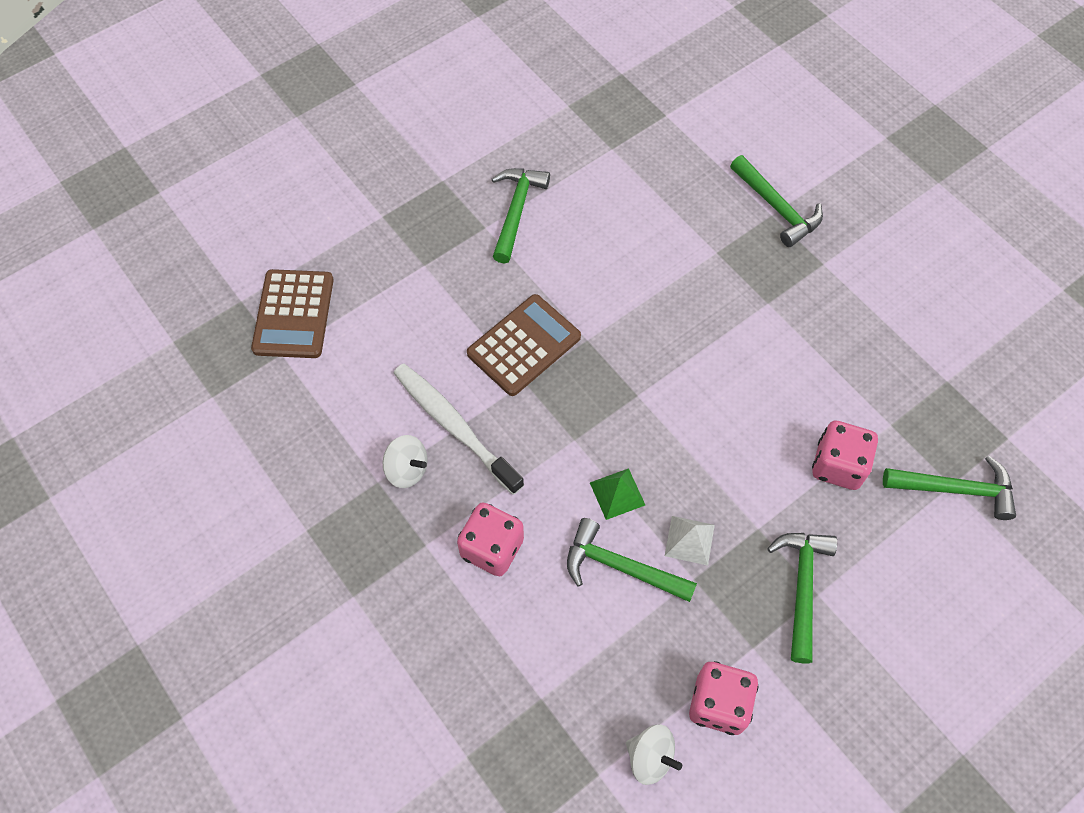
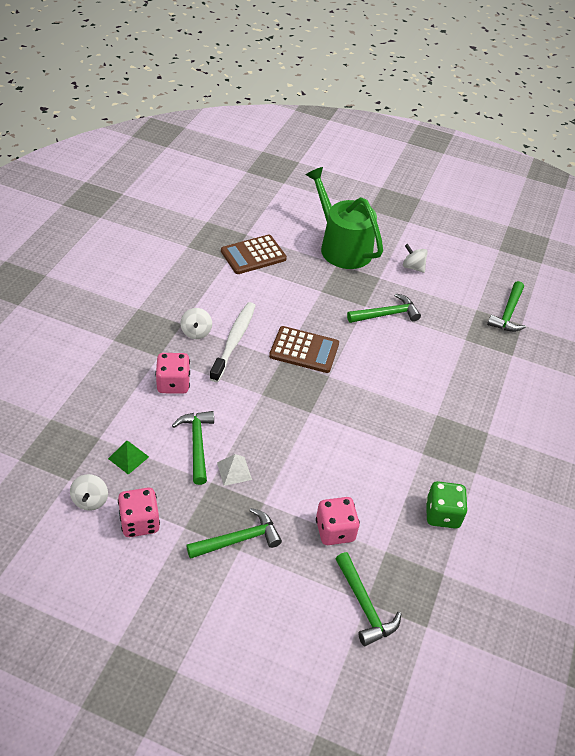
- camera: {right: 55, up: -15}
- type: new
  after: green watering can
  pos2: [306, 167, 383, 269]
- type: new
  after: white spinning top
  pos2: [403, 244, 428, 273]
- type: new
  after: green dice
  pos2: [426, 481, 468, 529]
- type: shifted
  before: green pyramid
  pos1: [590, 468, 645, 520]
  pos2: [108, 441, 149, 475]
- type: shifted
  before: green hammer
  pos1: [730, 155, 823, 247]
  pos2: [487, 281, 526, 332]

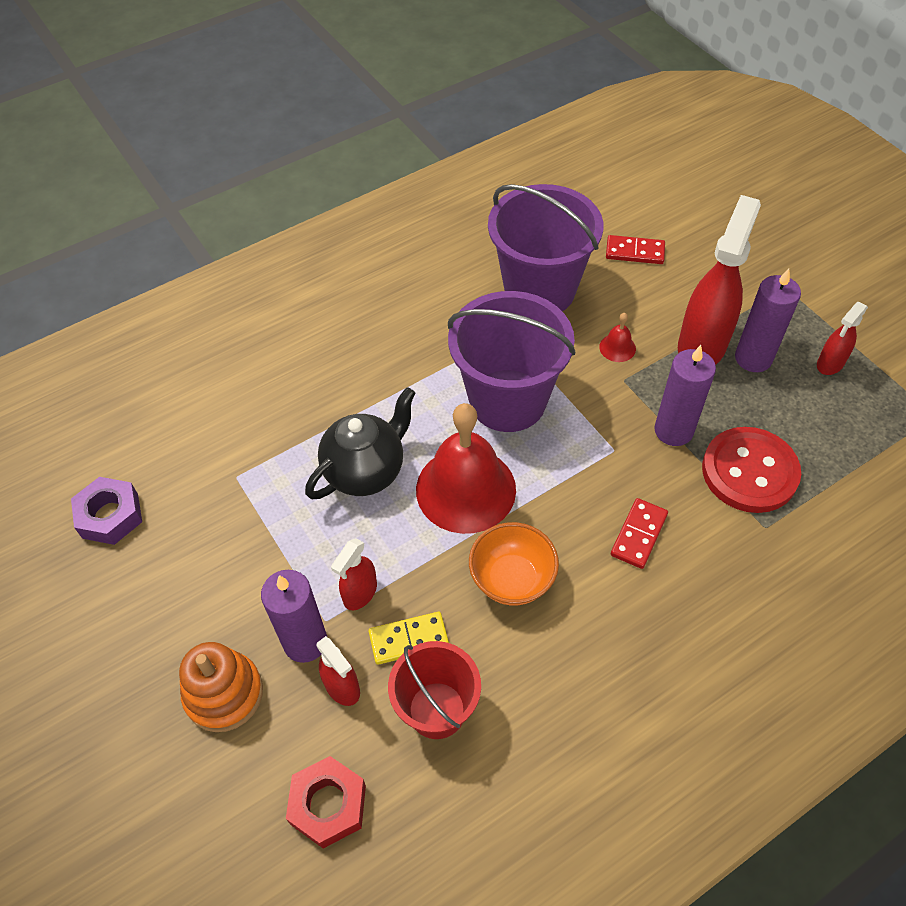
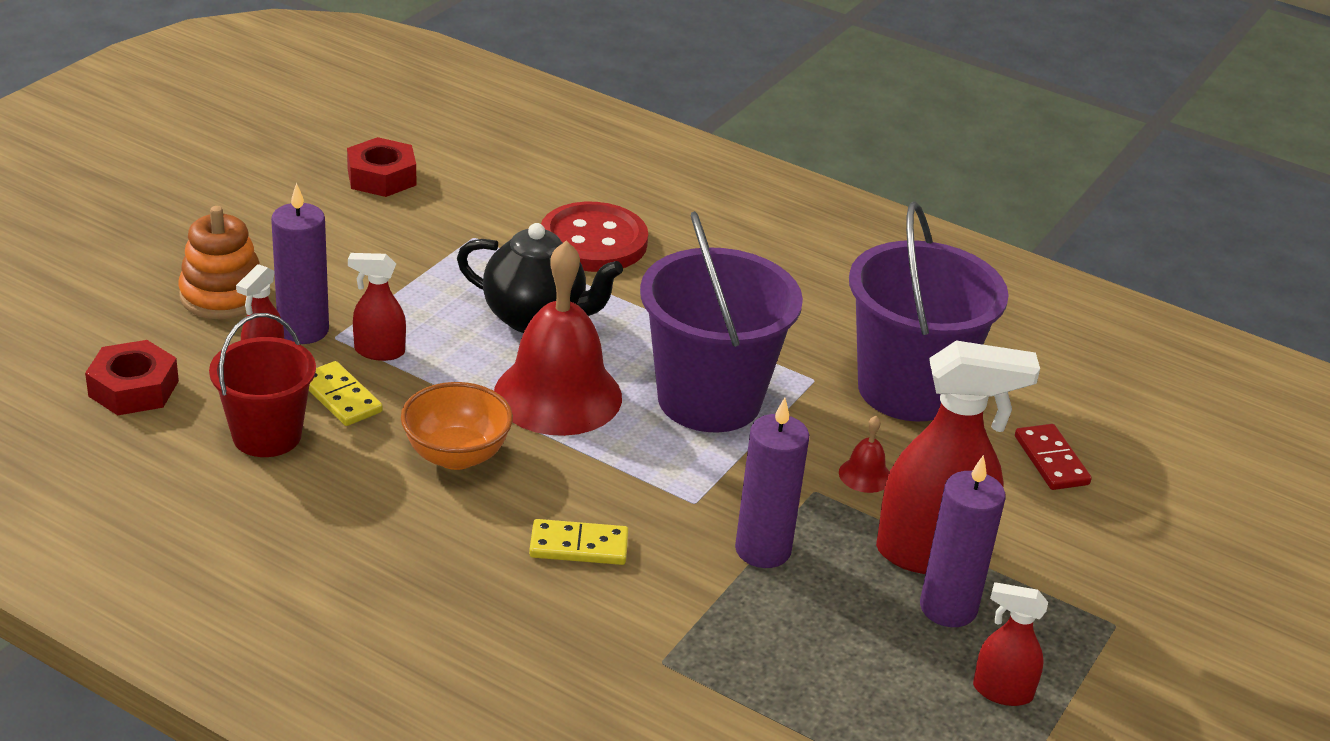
- camera: {right: 60, up: -20}
- type: shifted
  before: red button
  pos1: [702, 427, 801, 513]
  pos2: [541, 202, 648, 272]
- type: repainted
  before: purple nut
  after: red nut
  pos1: [71, 477, 142, 545]
  pos2: [347, 137, 416, 197]
- type: repainted
  before: red domino
  after: yellow domino
  pos1: [611, 498, 668, 569]
  pos2: [529, 519, 629, 565]

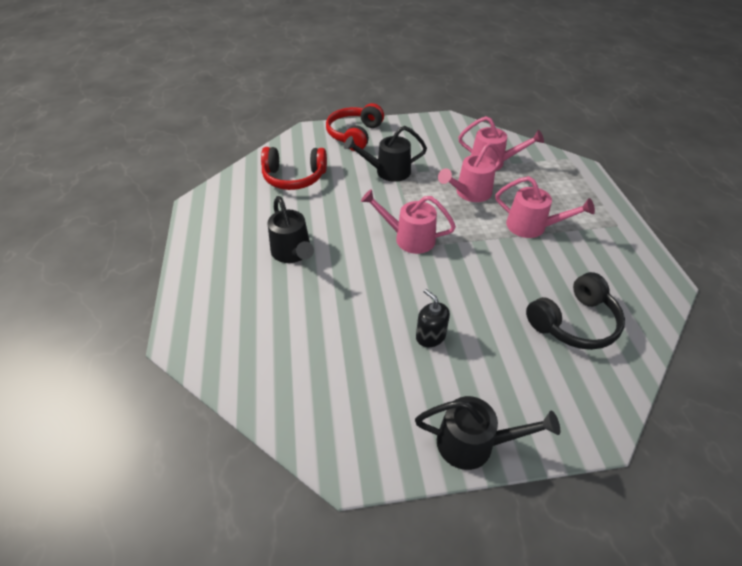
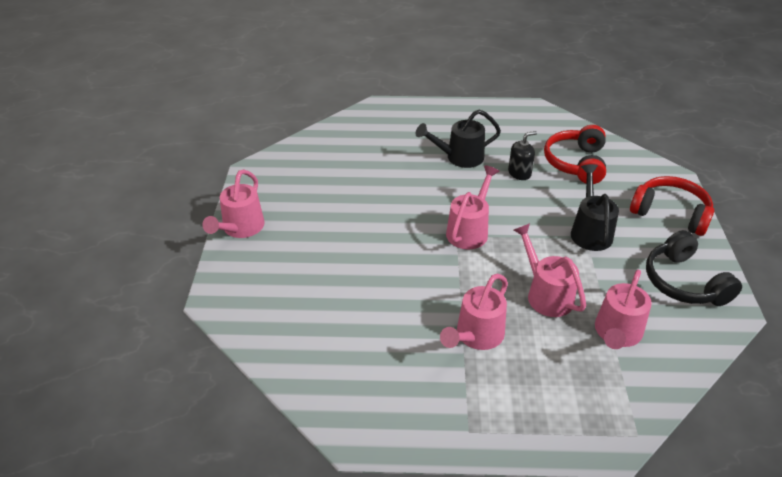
- camera: {right: 100, up: -5}
- type: shifted
  before: black soap dispenser
  pos1: [416, 289, 450, 347]
  pos2: [508, 131, 537, 180]
- type: shifted
  before: black headphones
  pos1: [526, 272, 625, 350]
  pos2: [646, 230, 742, 306]
- type: repainted
  before: black watering can
  after: pink watering can
  pos1: [415, 396, 560, 470]
  pos2: [202, 170, 265, 238]

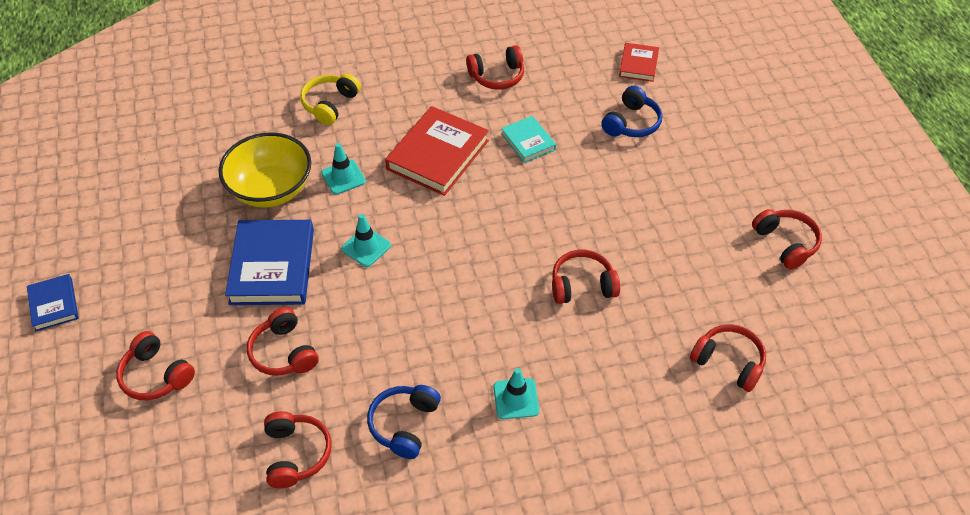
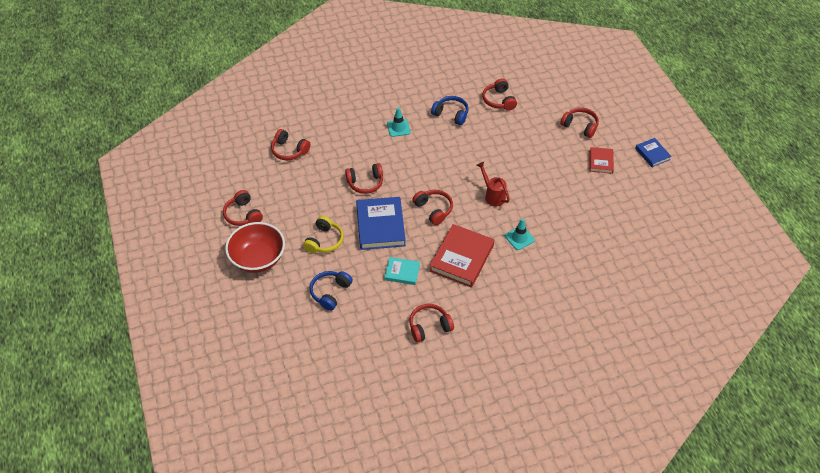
- camera: {right: 175, up: 0}
- type: gone
  before: yellow bowl
  pos1: [219, 132, 311, 208]
- type: new
  after: red bowl
  pos2: [225, 222, 285, 273]
- type: shifted
  before: blue book
  pos1: [225, 220, 314, 305]
  pos2: [356, 197, 406, 250]
- type: shifted
  before: red headphones
  pos1: [247, 307, 319, 376]
  pos2: [412, 190, 453, 225]
- type: shifted
  before: yellow headphones
  pos1: [300, 74, 361, 125]
  pos2: [303, 216, 344, 253]
- type: shifted
  before: red book
  pos1: [619, 43, 659, 82]
  pos2: [590, 147, 614, 174]
- type: swapped
  before: turquoise traffic cone
  after: red watering can
  pos1: [341, 214, 391, 267]
  pos2: [477, 162, 510, 206]
- type: rotated
  before: blue headphones
  pos1: [367, 385, 441, 459]
  pos2: [431, 96, 469, 125]
  turn: -75
- type: rotated
  before: turquoise book
  pos1: [501, 116, 556, 163]
  pos2: [384, 257, 420, 285]
  turn: -45

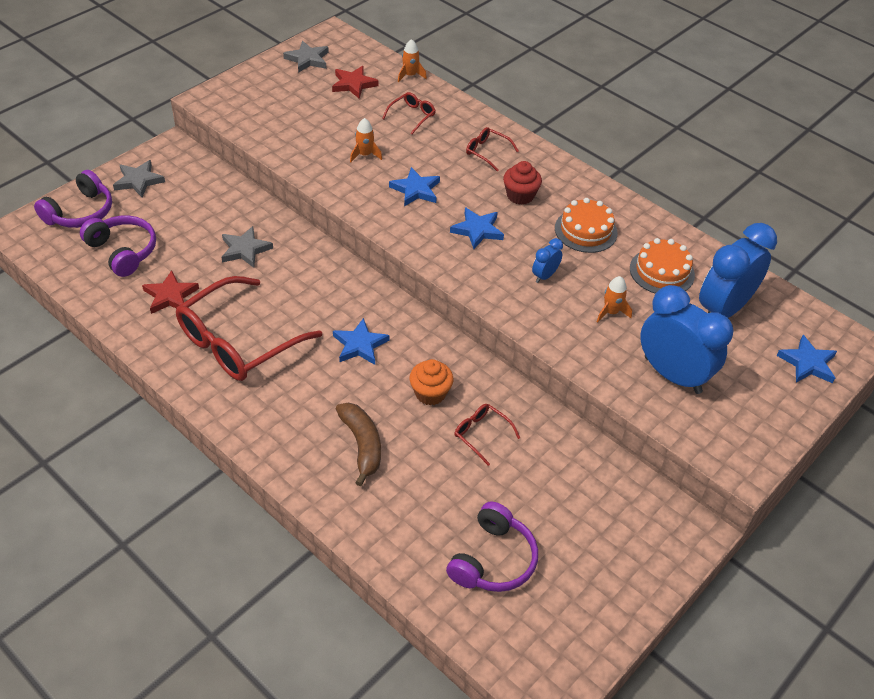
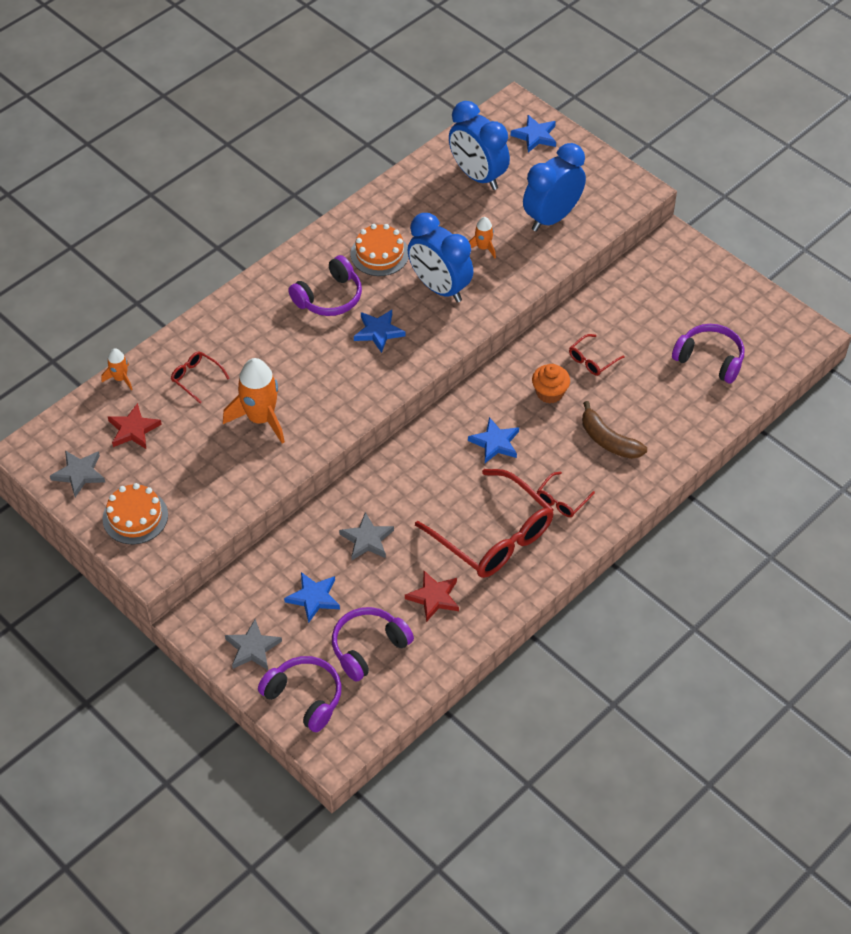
- camera: {right: -85, up: 5}
- type: shifted
  before: blue star
  pos1: [389, 167, 440, 206]
  pos2: [284, 572, 340, 623]
- type: shifted
  before: red glasses
  pos1: [466, 127, 519, 171]
  pos2: [537, 472, 595, 517]
- type: shifted
  before: orange cake
  pos1: [630, 238, 695, 294]
  pos2: [102, 483, 168, 544]
- type: swapped
  before: red cupcake
  after: purple headphones
  pos1: [503, 161, 542, 205]
  pos2: [288, 255, 362, 316]
- type: rotated
  before: brown banana
  pos1: [336, 402, 381, 486]
  pos2: [582, 401, 647, 459]
  turn: -120
- type: scaled
  before: orange rocket
  pos1: [350, 118, 382, 162]
  pos2: [223, 358, 285, 444]
  scale: 1.97
- type: scaled
  before: blue clock
  pos1: [532, 238, 563, 283]
  pos2: [408, 213, 473, 303]
  scale: 2.24

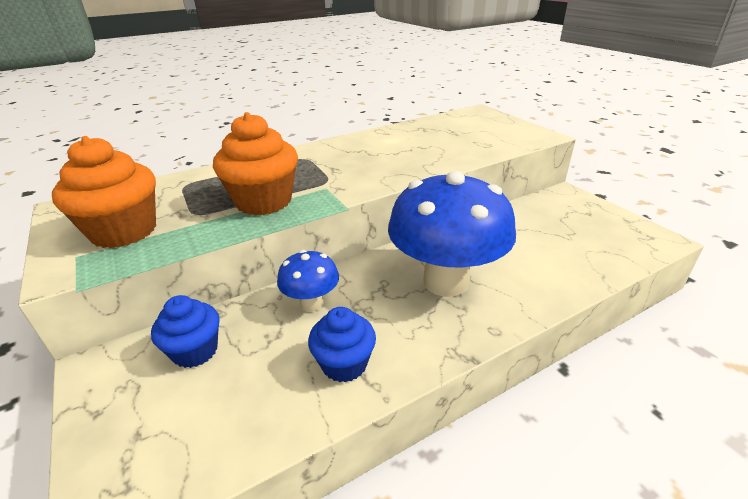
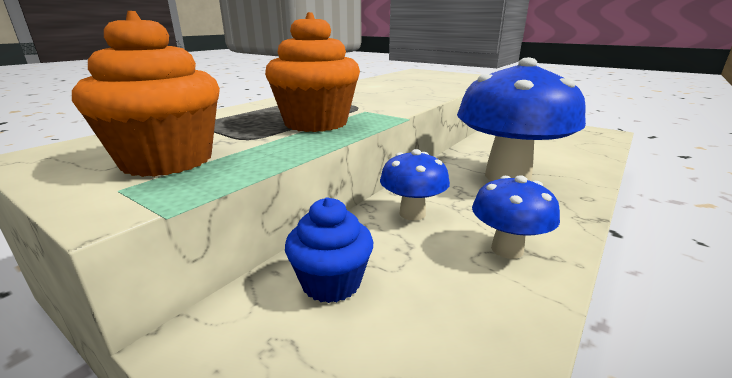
- camera: {right: -25, up: -10}
- type: swapped
  before: blue cupcake
  after: blue mushroom
  pos1: [308, 307, 376, 382]
  pos2: [472, 175, 560, 259]

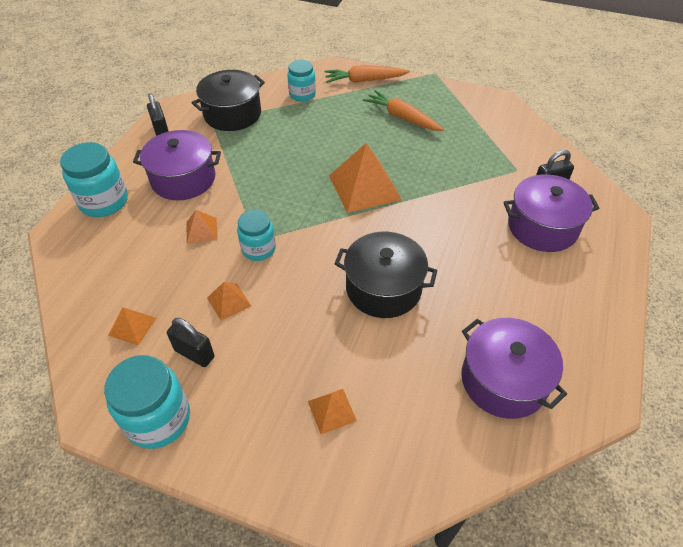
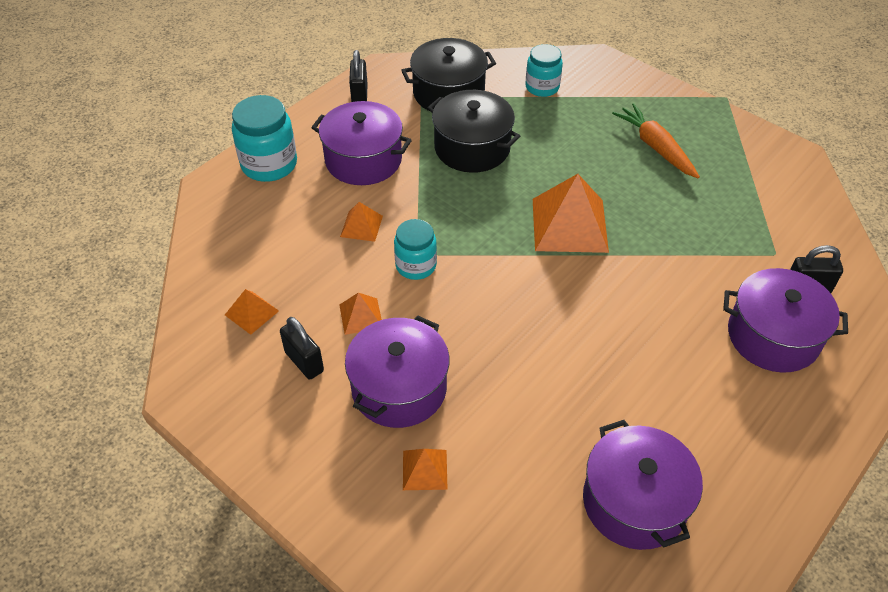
- camera: {right: 20, up: 0}
- type: gone
  before: turquoise jar
  pos1: [104, 355, 190, 449]
- type: gone
  before: orange carrot
  pos1: [324, 65, 410, 83]
- type: new
  after: purple pot
  pos2: [345, 315, 449, 428]
- type: shifted
  before: black pot
  pos1: [334, 232, 437, 318]
  pos2: [428, 90, 520, 173]

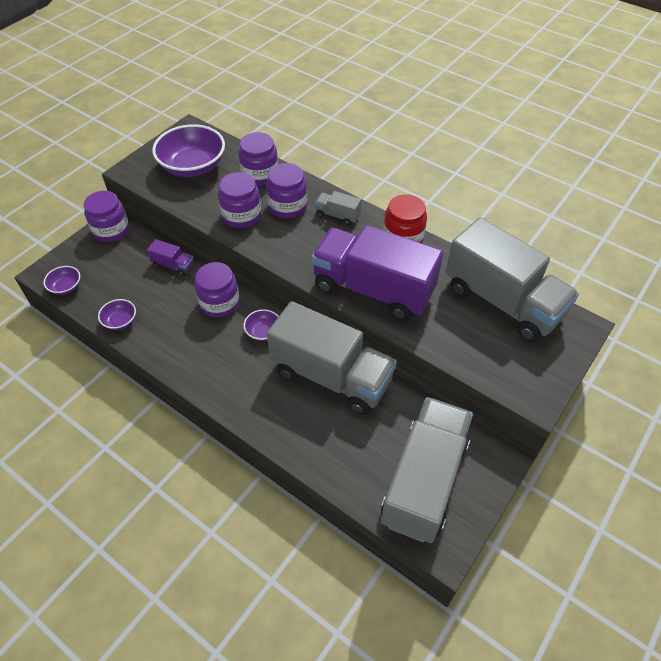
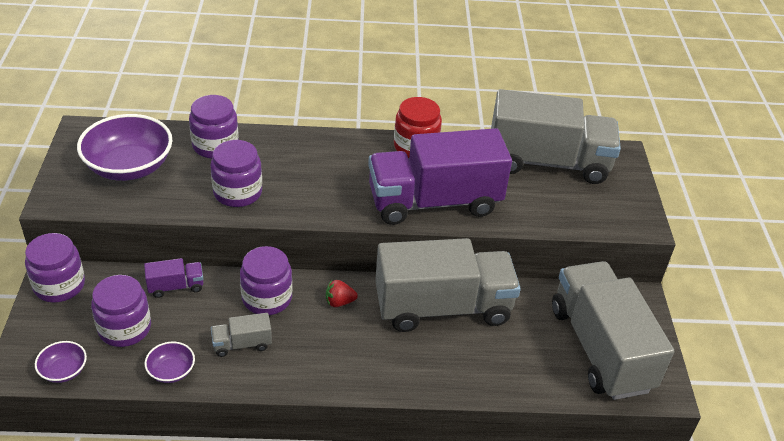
- camera: {right: -40, up: -10}
- type: shifted
  before: purple jar
  pos1: [266, 163, 307, 219]
  pos2: [91, 275, 151, 347]
- type: shifted
  before: grey truck
  pos1: [315, 191, 361, 225]
  pos2: [211, 313, 272, 357]
- type: swapped
  before: purple bowl
  after: red strawberry
  pos1: [244, 309, 279, 341]
  pos2: [326, 280, 358, 307]

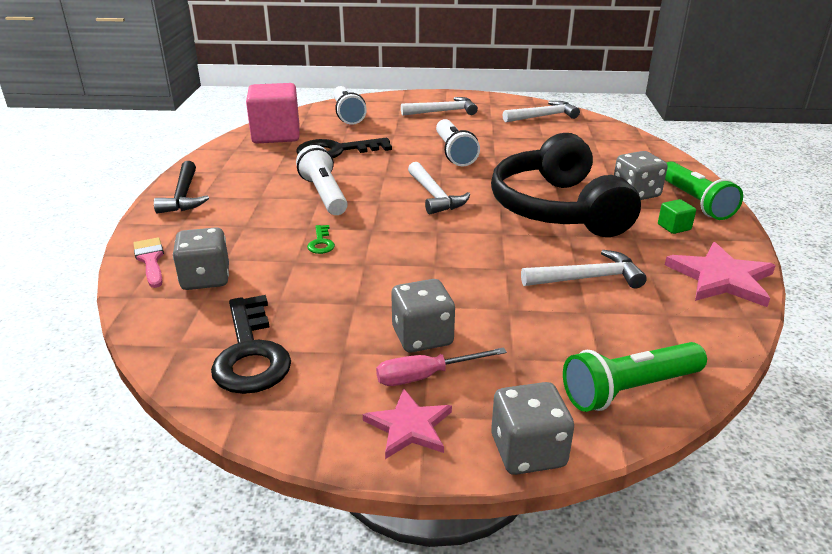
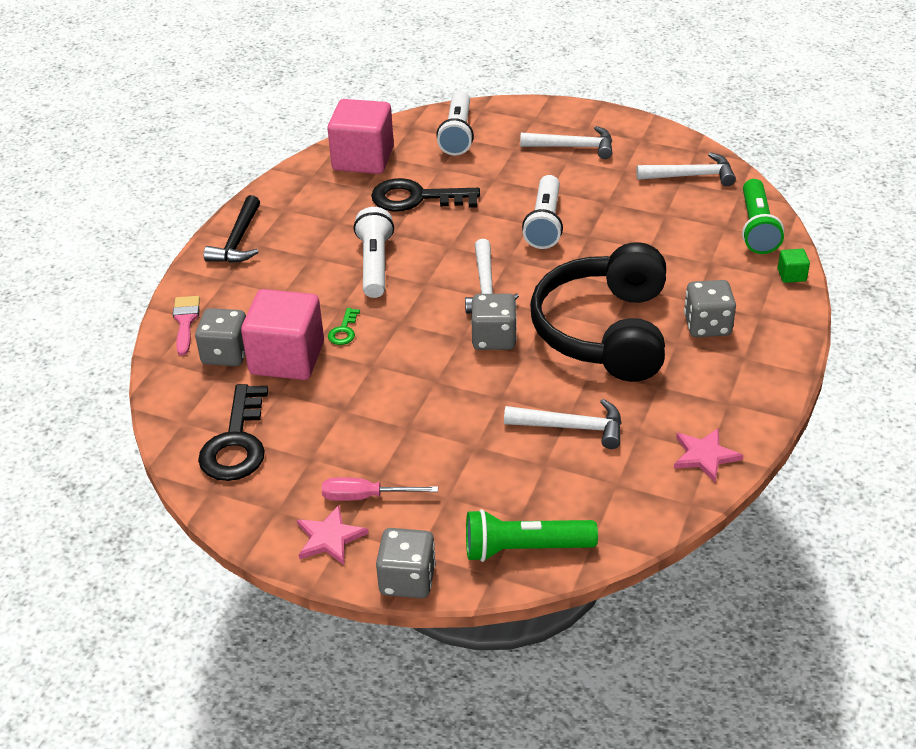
- camera: {right: 20, up: 10}
- type: new
  after: pink cube
  pos2: [241, 289, 324, 380]
- type: shifted
  before: grey dice
  pos1: [391, 279, 455, 353]
  pos2: [471, 294, 517, 350]
- type: shifted
  before: green cube
  pos1: [658, 199, 696, 234]
  pos2: [778, 249, 810, 283]
- type: shifted
  before: green flashlight
  pos1: [665, 161, 743, 220]
  pos2: [742, 179, 784, 254]
- type: scaled
  before: pink star
  pos1: [665, 242, 776, 307]
  pos2: [674, 428, 743, 482]
  scale: 0.65

